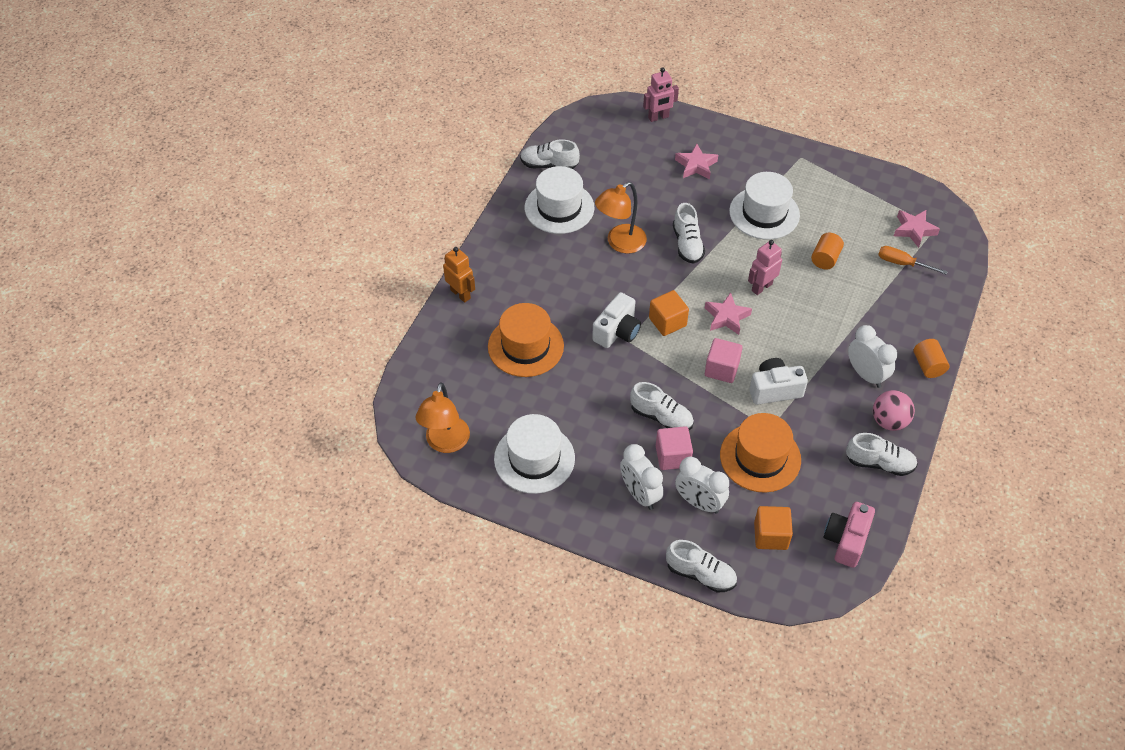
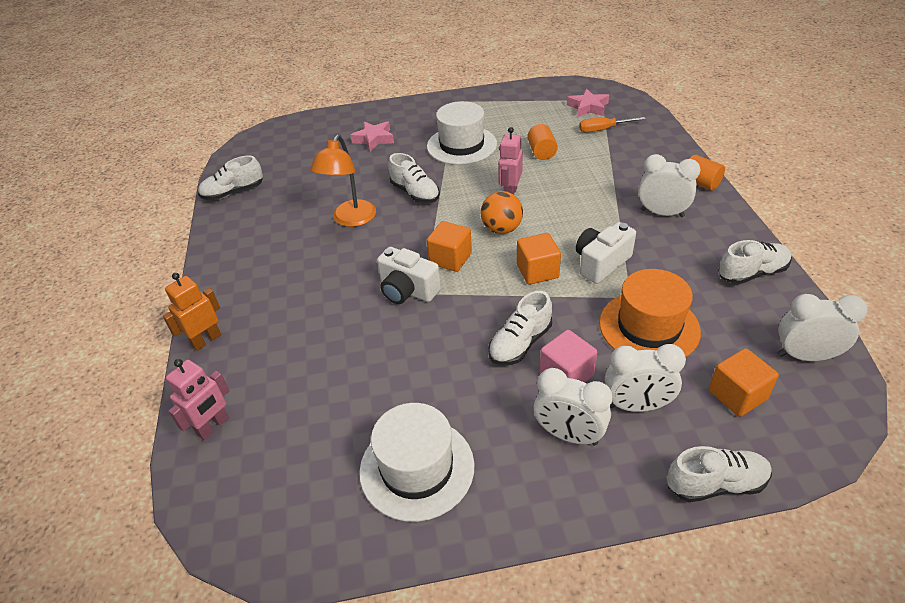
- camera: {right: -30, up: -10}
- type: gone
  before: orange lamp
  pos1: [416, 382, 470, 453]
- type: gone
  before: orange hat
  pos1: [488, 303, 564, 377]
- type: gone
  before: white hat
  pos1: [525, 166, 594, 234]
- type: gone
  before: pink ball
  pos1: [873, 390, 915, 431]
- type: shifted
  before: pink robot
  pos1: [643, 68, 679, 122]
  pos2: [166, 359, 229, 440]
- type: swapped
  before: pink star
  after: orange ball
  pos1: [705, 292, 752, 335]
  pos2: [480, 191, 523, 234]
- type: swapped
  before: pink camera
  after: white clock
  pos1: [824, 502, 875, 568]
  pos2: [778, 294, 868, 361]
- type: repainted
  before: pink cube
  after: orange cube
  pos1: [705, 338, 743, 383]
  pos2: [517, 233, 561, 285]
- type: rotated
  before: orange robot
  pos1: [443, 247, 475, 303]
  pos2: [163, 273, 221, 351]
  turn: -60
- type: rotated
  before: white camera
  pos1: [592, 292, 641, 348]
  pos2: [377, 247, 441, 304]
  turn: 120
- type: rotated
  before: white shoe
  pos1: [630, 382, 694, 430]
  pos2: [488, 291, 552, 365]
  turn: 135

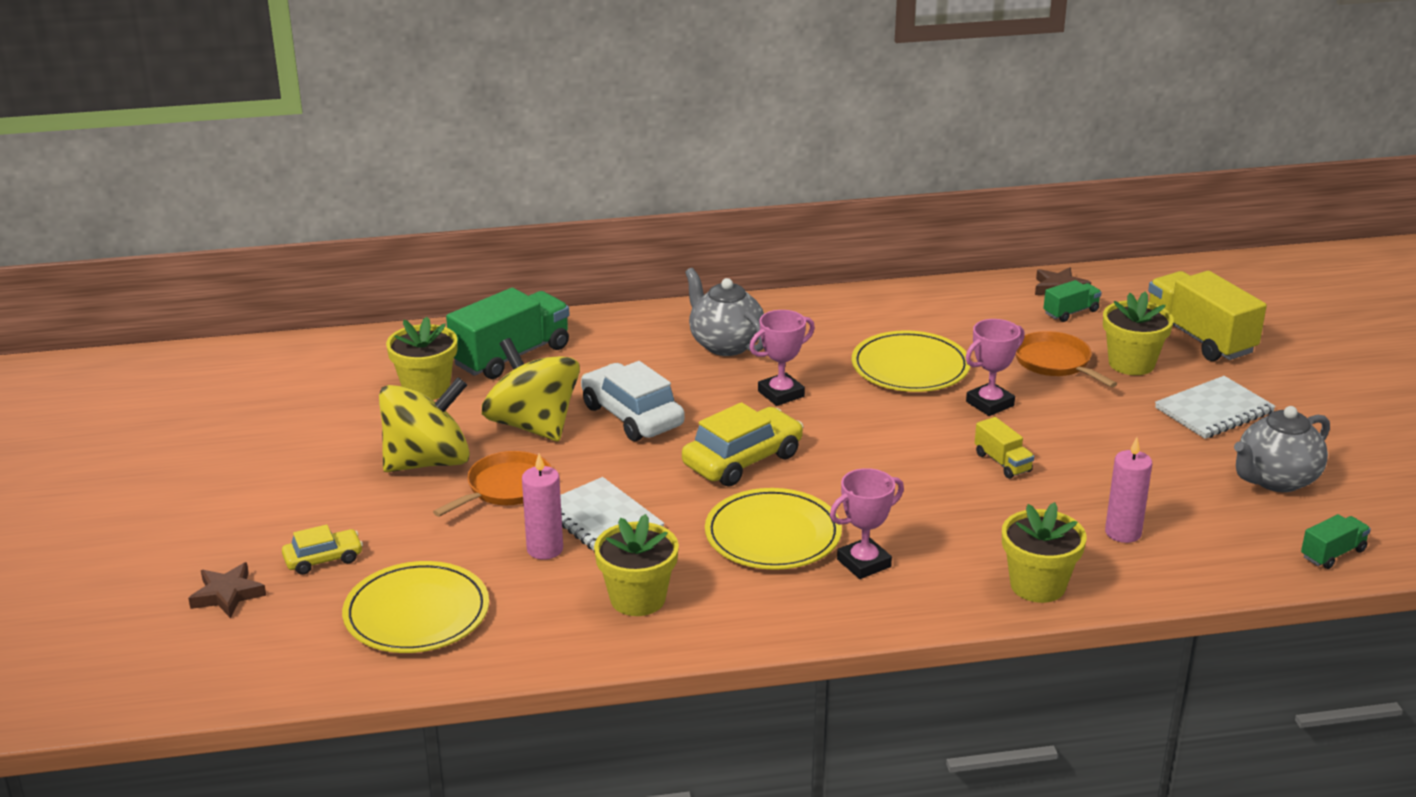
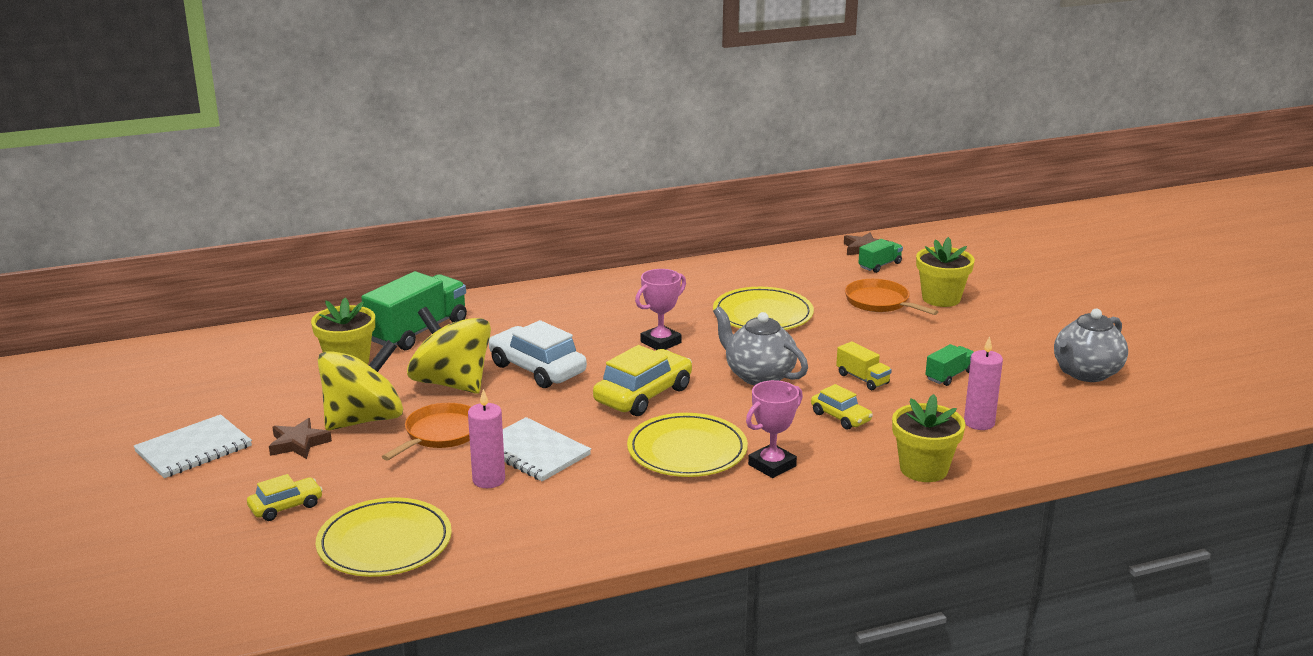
- camera: {right: -10, up: -5}
- type: gone
  before: yellow flower pot
  pos1: [594, 514, 679, 616]
- type: gone
  before: pink trophy
  pos1: [965, 319, 1025, 416]
- type: gone
  before: yellow truck
  pos1: [1148, 271, 1267, 361]
- type: new
  after: yellow car
  pos2: [811, 384, 873, 430]
- type: shifted
  before: brown star
  pos1: [188, 562, 266, 618]
  pos2: [269, 418, 332, 459]
- type: shifted
  before: grey teapot
  pos1: [685, 268, 764, 356]
  pos2: [713, 306, 808, 385]
- type: shifted
  before: white notebook
  pos1: [1155, 376, 1276, 439]
  pos2: [134, 414, 252, 478]
- type: shifted
  before: green truck
  pos1: [1301, 514, 1371, 569]
  pos2: [926, 344, 974, 386]

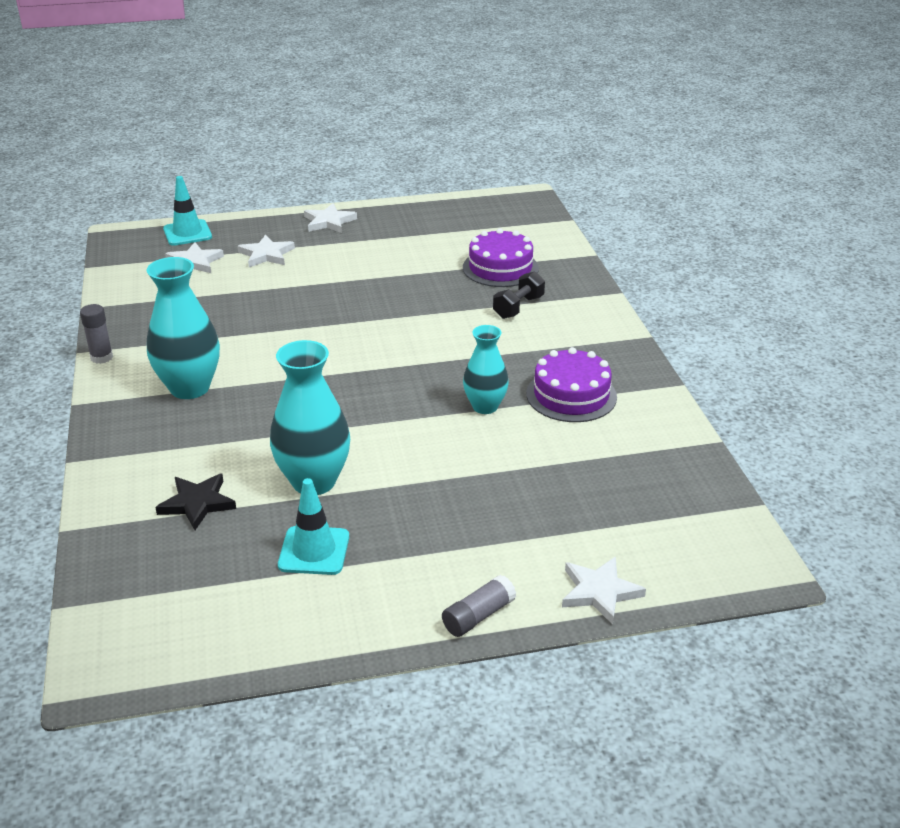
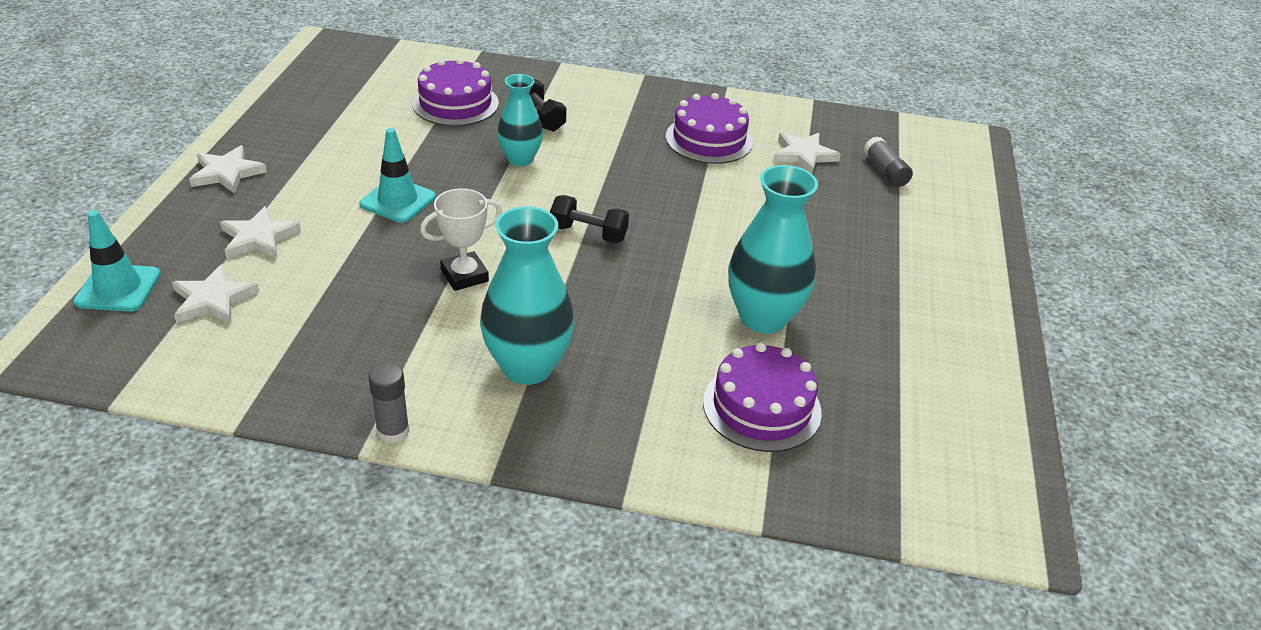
- camera: {right: -70, up: 5}
- type: new
  after: white trophy
  pos2: [420, 188, 502, 291]
- type: new
  after: black dumbbell
  pos2: [550, 195, 629, 243]
- type: shifted
  before: turquoise traffic cone
  pos1: [278, 478, 349, 575]
  pos2: [359, 128, 436, 223]
- type: shifted
  before: grey glue stick
  pos1: [442, 575, 516, 637]
  pos2: [864, 136, 913, 187]
- type: shifted
  before: turquoise vase
  pos1: [463, 325, 509, 414]
  pos2: [497, 74, 543, 166]
- type: shifted
  before: white star
  pos1: [562, 556, 646, 625]
  pos2: [773, 132, 841, 174]
- type: swapped
  before: black star
  after: purple cake
  pos1: [155, 474, 236, 530]
  pos2: [703, 343, 822, 452]

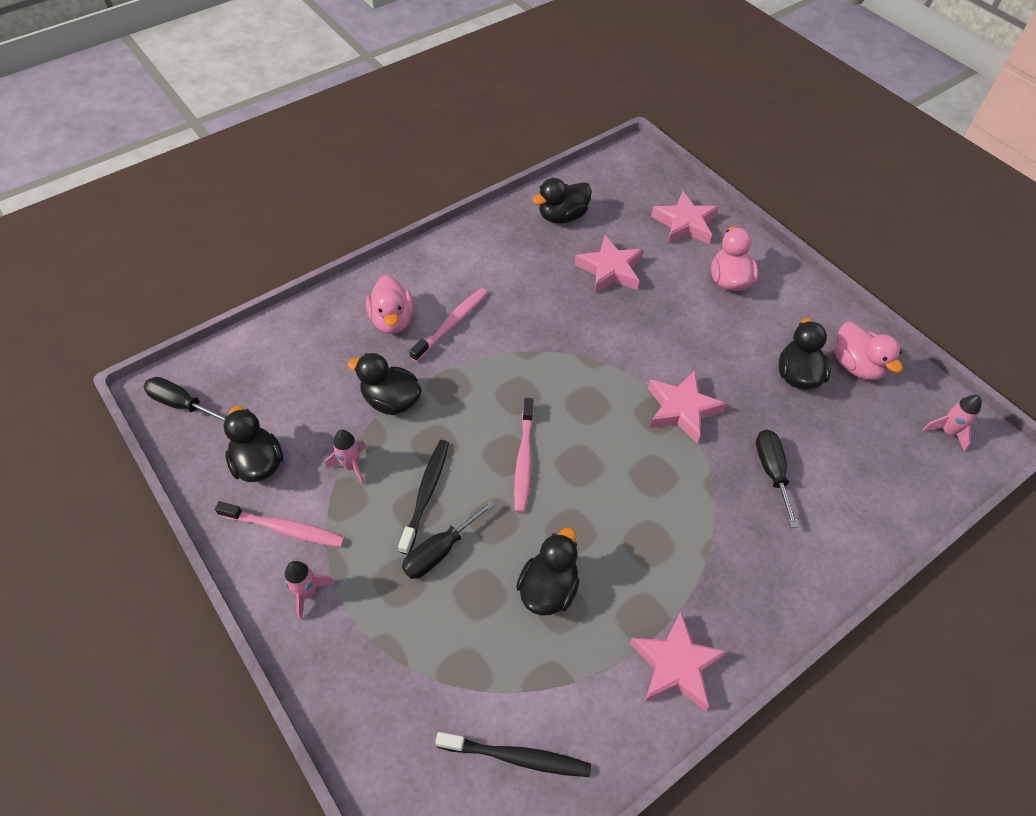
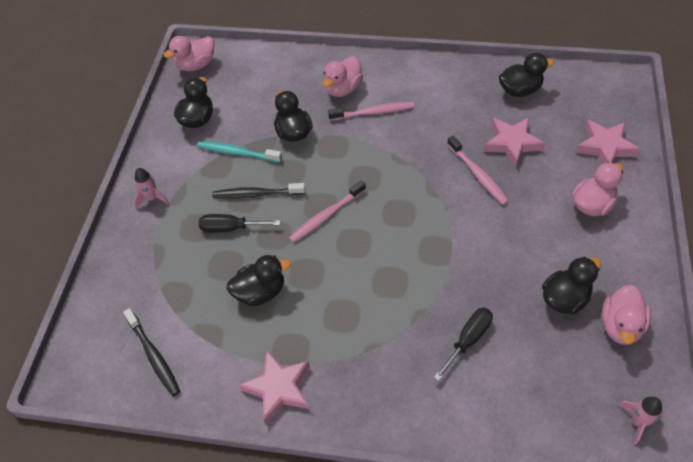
- camera: {right: 50, up: 0}
- type: gone
  before: pink star
  pos1: [648, 371, 727, 444]
- type: shifted
  before: pink toothbrush
  pos1: [215, 501, 345, 547]
  pos2: [447, 136, 509, 205]
- type: swapped
  before: black screwdriver
  after: pink duck
  pos1: [144, 377, 226, 422]
  pos2: [164, 36, 214, 71]
- type: swapped
  before: pink rocket
  after: turquoise toothbrush
  pos1: [325, 430, 366, 486]
  pos2: [197, 141, 282, 162]
- type: rotated
  before: black toothbrush
  pos1: [398, 440, 449, 555]
  pos2: [212, 183, 305, 198]
  turn: -150
- type: rotated
  before: black duck
  pos1: [532, 178, 592, 224]
  pos2: [499, 53, 554, 97]
  turn: 150

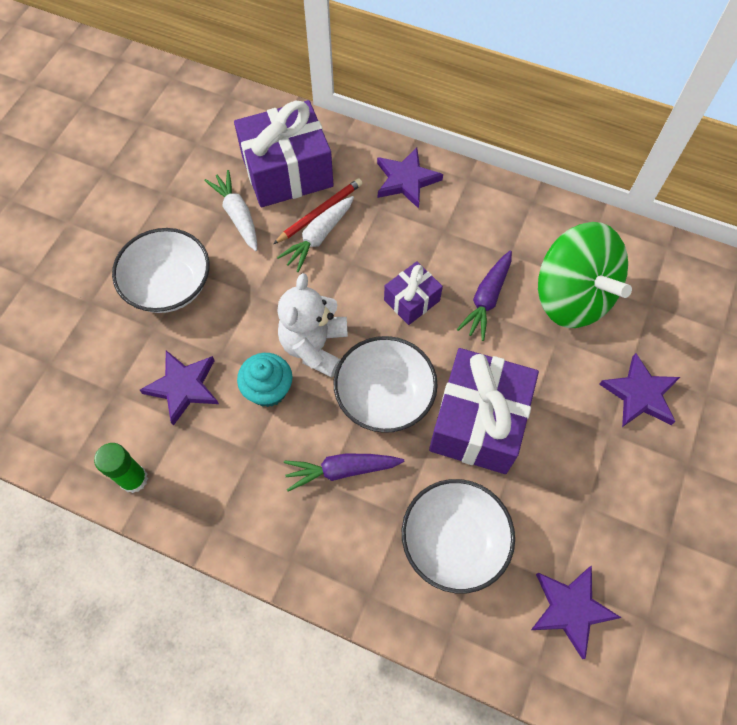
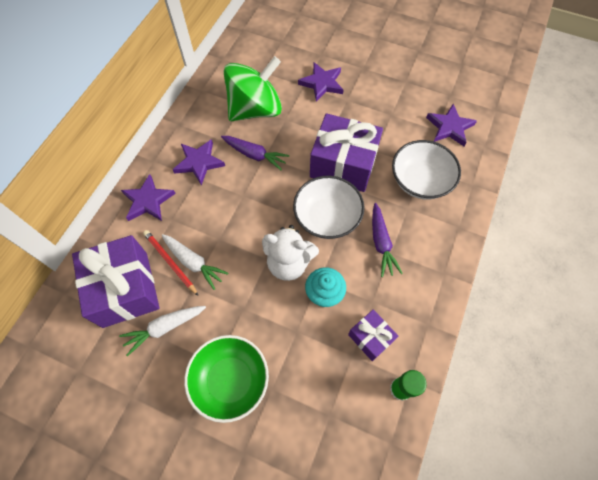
- camera: {right: -90, up: 0}
- type: shifted
  before: purple star
  pos1: [140, 350, 219, 426]
  pos2: [173, 139, 225, 185]
- type: shifted
  before: purple gift
  pos1: [384, 261, 443, 325]
  pos2: [348, 310, 399, 361]
- type: repainted
  before: white bowl
  after: green bowl
  pos1: [112, 228, 209, 313]
  pos2: [184, 335, 269, 423]

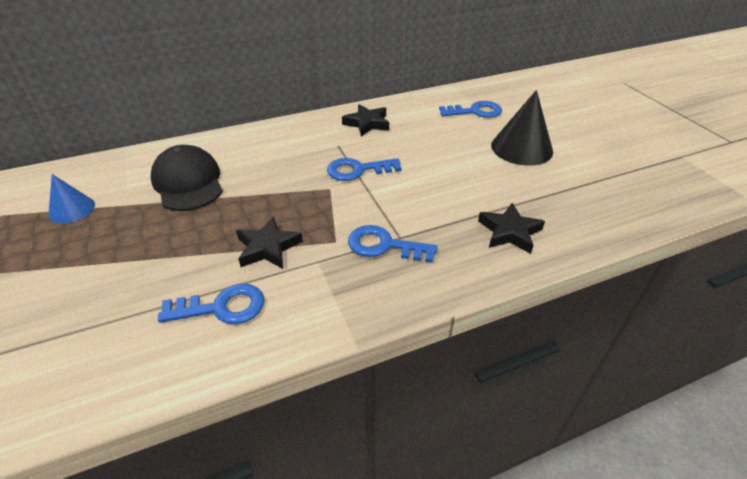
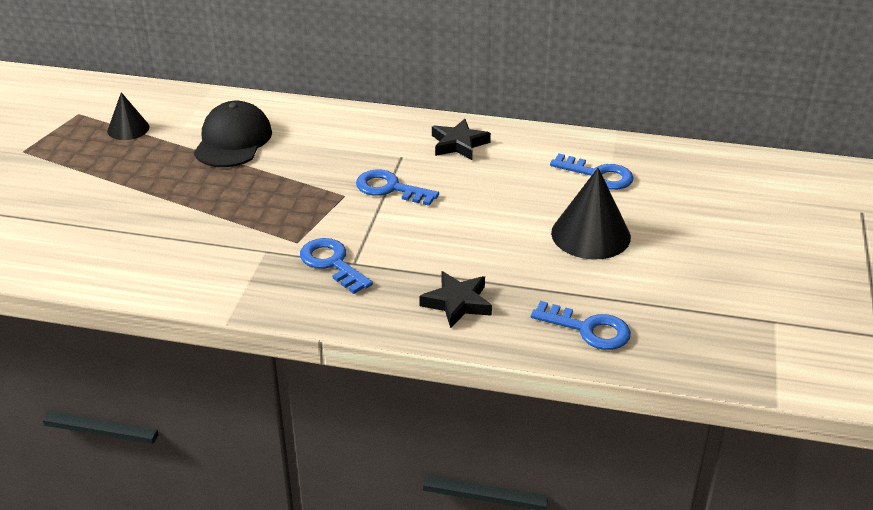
- camera: {right: 35, up: -5}
- type: gone
  before: black star
  pos1: [236, 216, 303, 269]
- type: shifted
  before: blue key
  pos1: [158, 284, 265, 324]
  pos2: [531, 301, 631, 350]
- type: repainted
  before: blue cone
  after: black cone
  pos1: [48, 174, 95, 224]
  pos2: [107, 92, 149, 140]

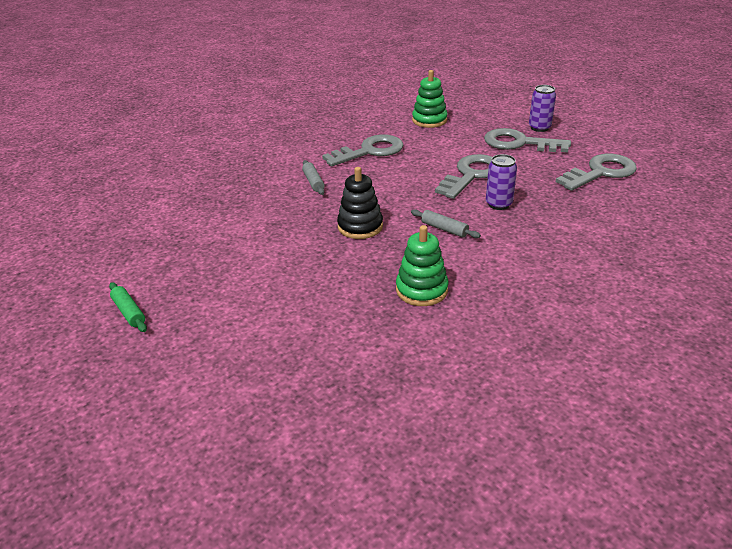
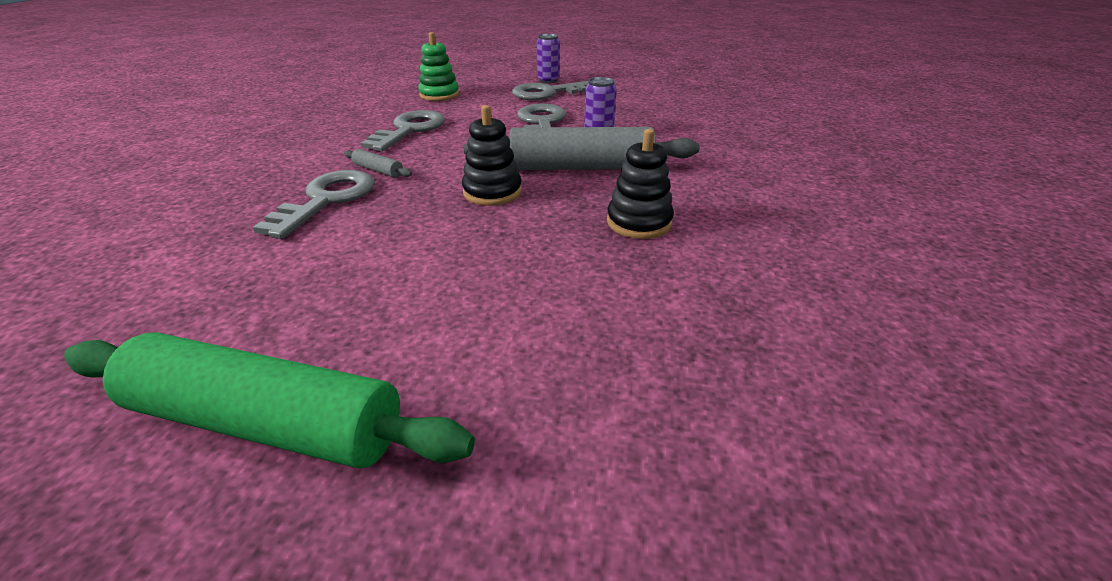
- camera: {right: -40, up: 0}
- type: shifted
  before: grey key
  pos1: [556, 154, 637, 191]
  pos2: [253, 170, 375, 239]
- type: repainted
  before: green stacking toy
  after: black stacking toy
  pos1: [396, 225, 449, 306]
  pos2: [607, 129, 674, 239]
- type: scaled
  before: green rolling pin
  pos1: [109, 282, 147, 332]
  pos2: [64, 332, 475, 468]
  scale: 2.46
- type: scaled
  before: grey rolling pin
  pos1: [411, 209, 481, 238]
  pos2: [464, 127, 700, 170]
  scale: 2.46

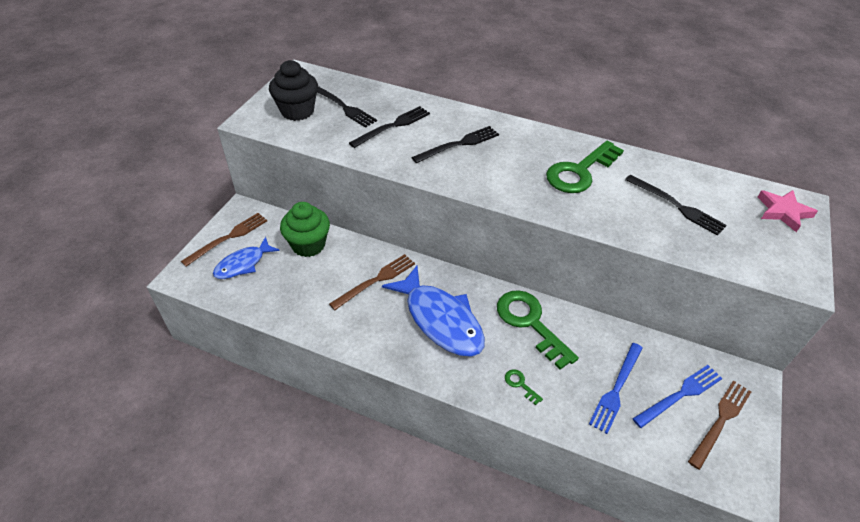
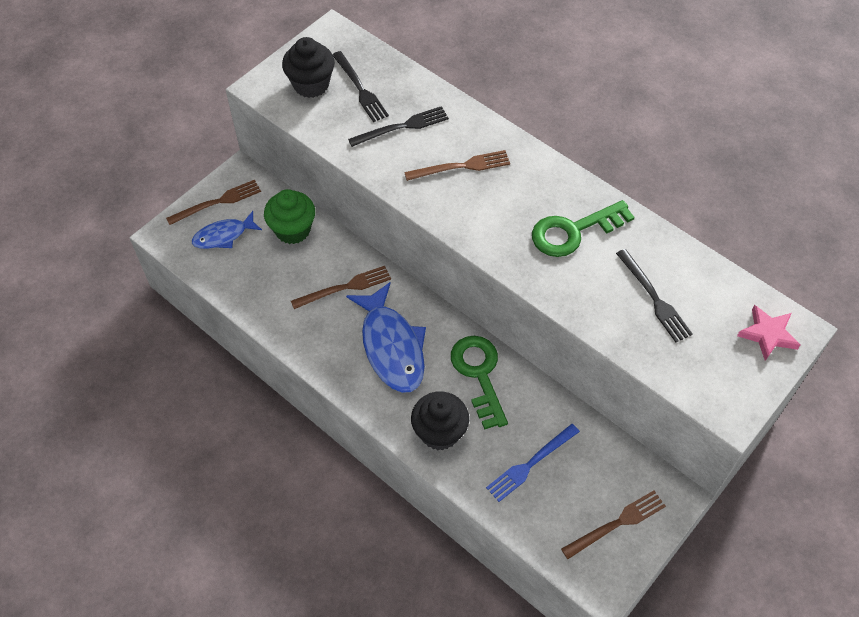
- camera: {right: 20, up: 10}
- type: gone
  before: blue fork
  pos1: [632, 365, 723, 428]
- type: swapped
  before: green key
  after: black cupcake
  pos1: [505, 369, 543, 405]
  pos2: [411, 391, 469, 450]
- type: repainted
  before: black fork
  after: brown fork
  pos1: [411, 126, 499, 163]
  pos2: [404, 150, 510, 181]

